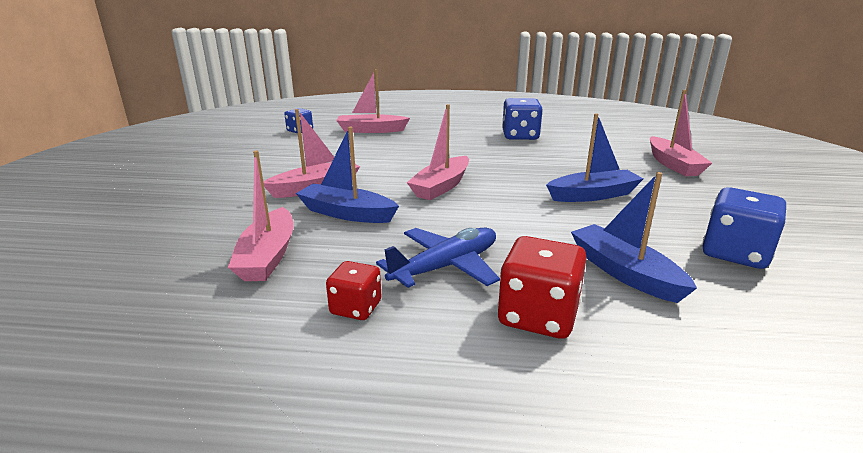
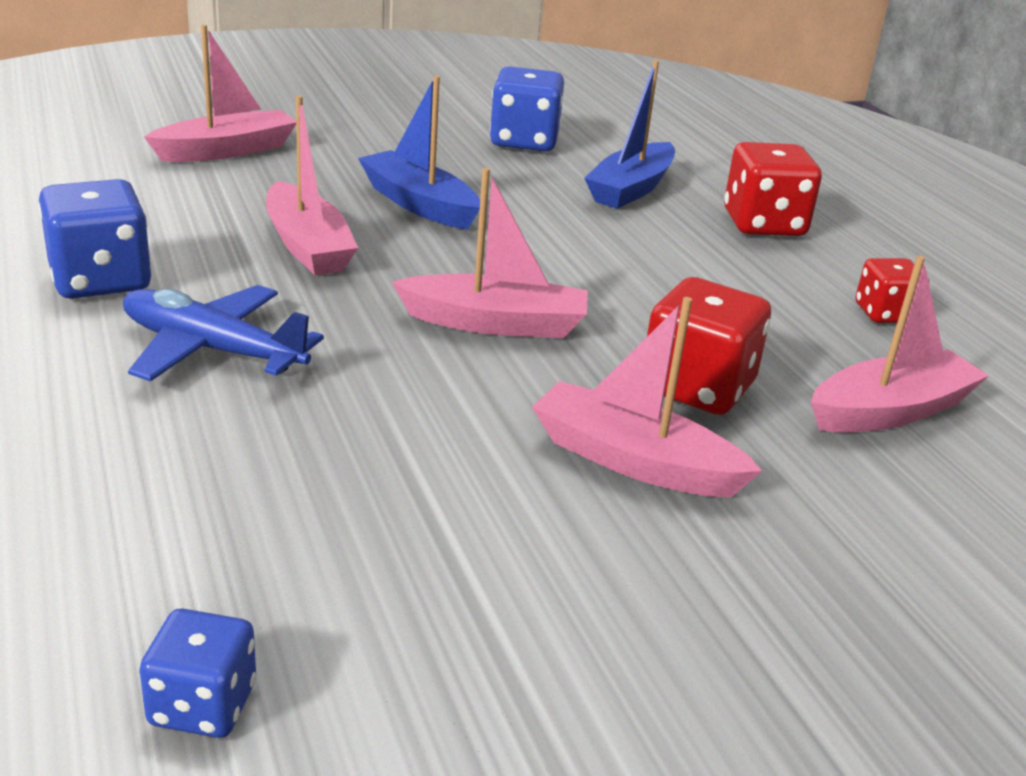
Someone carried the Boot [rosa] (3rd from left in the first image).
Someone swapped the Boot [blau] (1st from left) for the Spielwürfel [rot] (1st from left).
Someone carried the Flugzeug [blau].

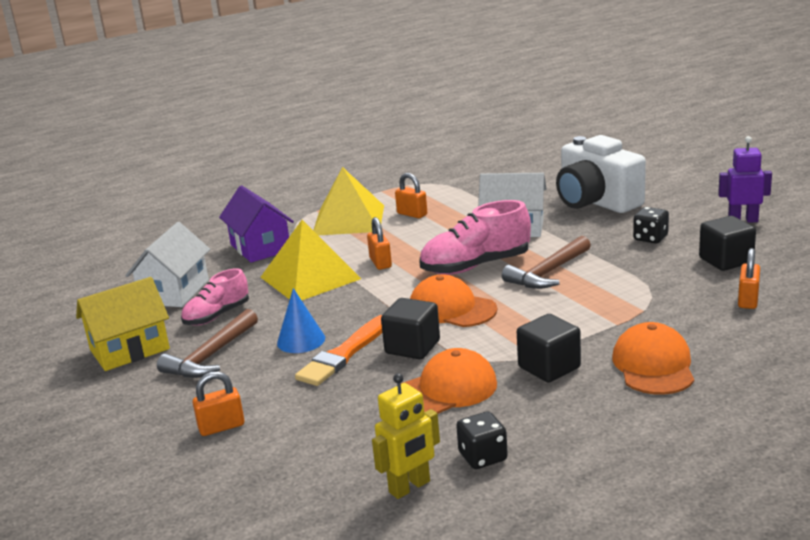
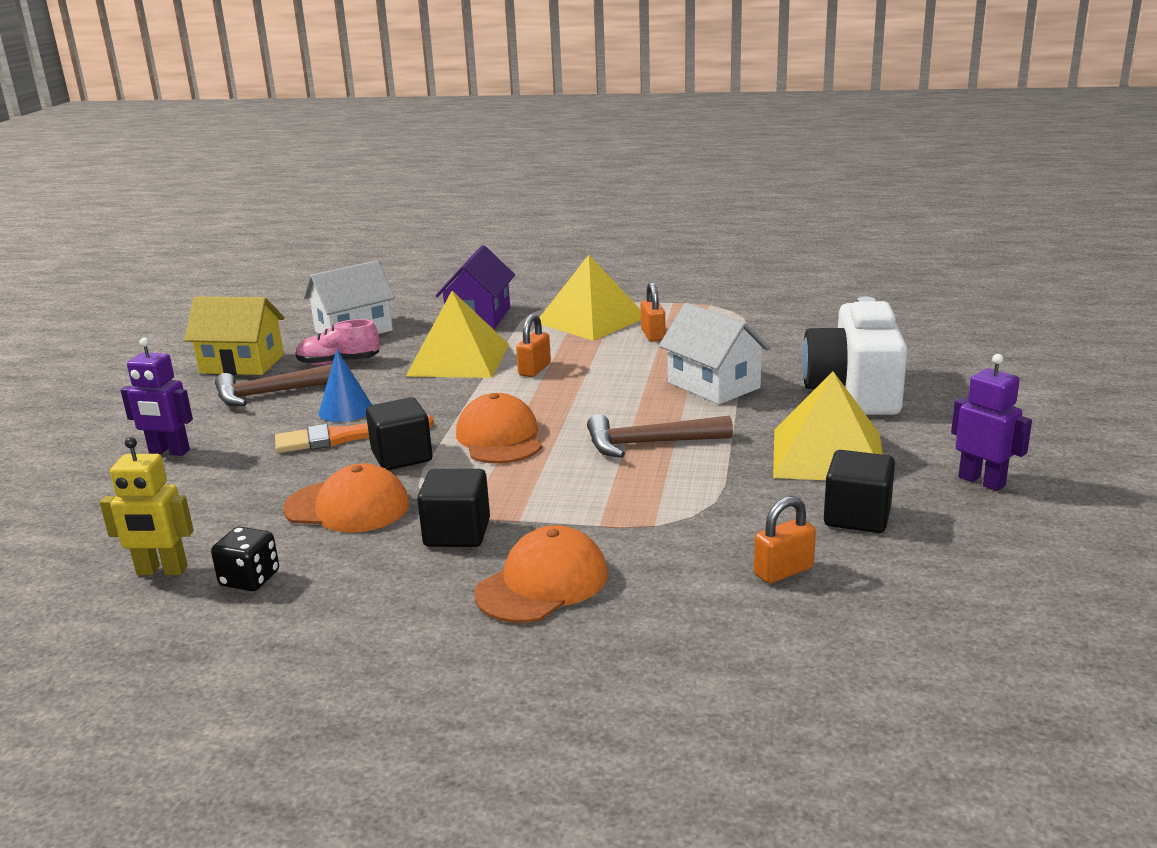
Someone took away the Schuh [rosa] (2nd from left).
Someone swapped the Spielwürfel [schwarz] (2nd from left) for the Pyramide [gelb] (3rd from left).
Someone swapped the Vorhängeschloss [orange] (1st from left) for the Roboter [lila] (1st from left).

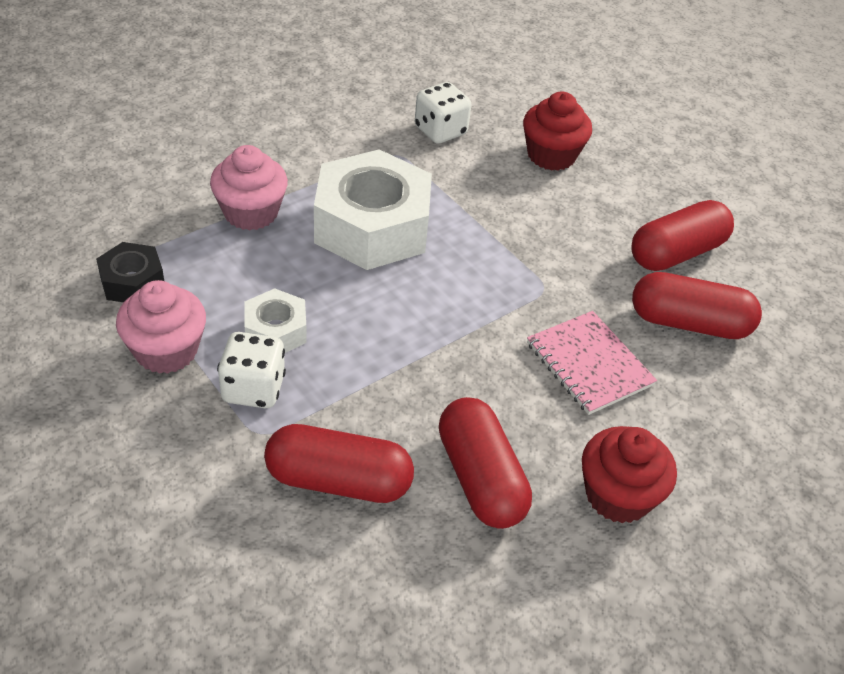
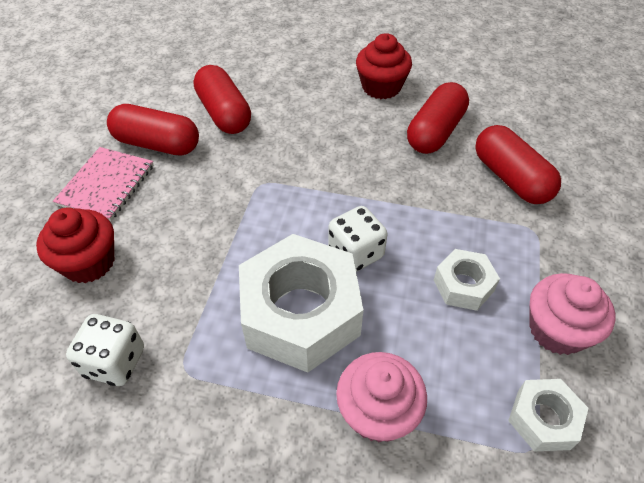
Someone repainted the Sechskantmutter [schwarz], which became the Sechskantmutter [weiß] (3rd from left).
Someone carried the Notizbuch [rosa].
Someone carried the Spielwürfel [weiß] (1st from left in the first image).

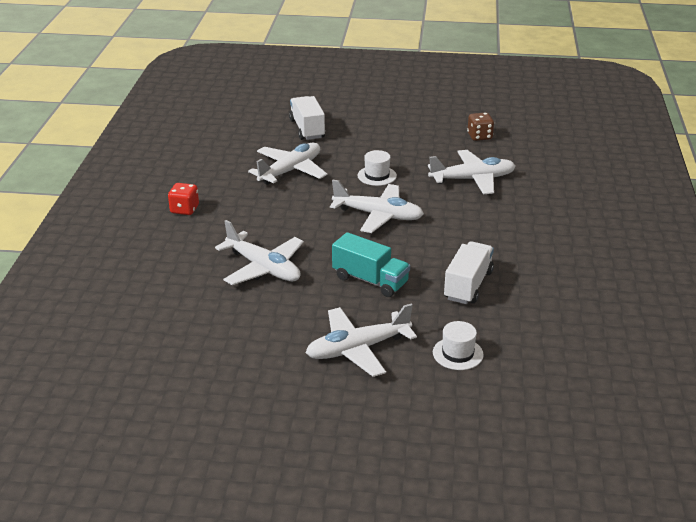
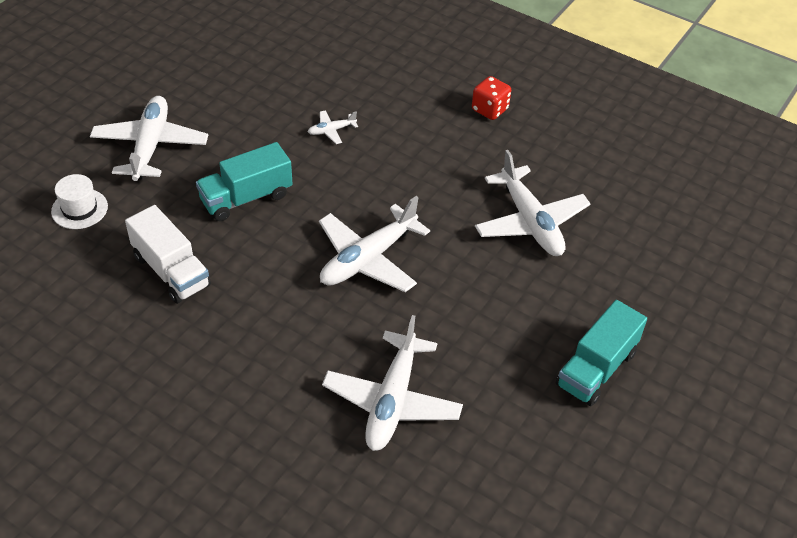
Someone took away the Lastwagen [weiß] (1st from left).
Someone took away the Spielwürfel [braun].
Someone took away the Hut [weiß] (1st from left).
Someone scaled the Flugzeug [weiß] (1st from left in the first image) by 0.44.
Someone put down the Lastwagen [türkis] (2nd from left).

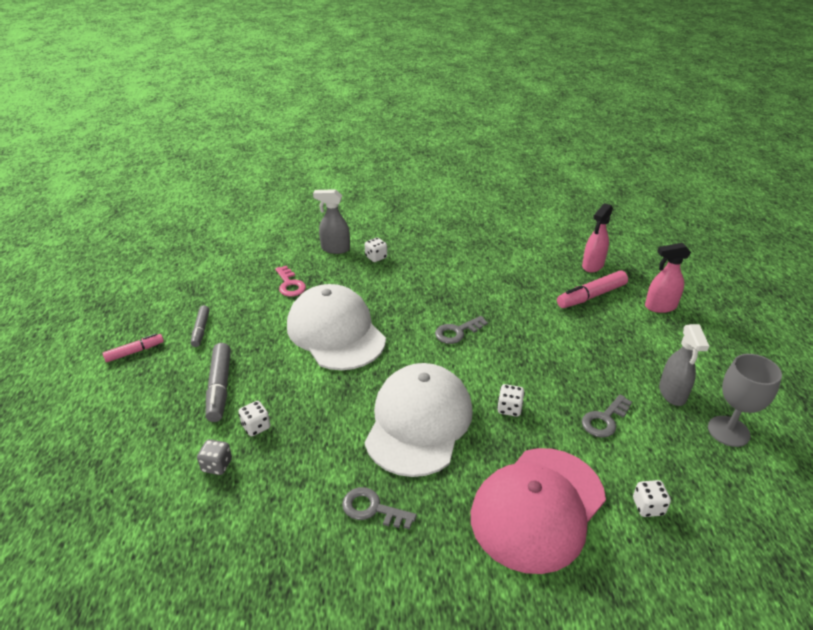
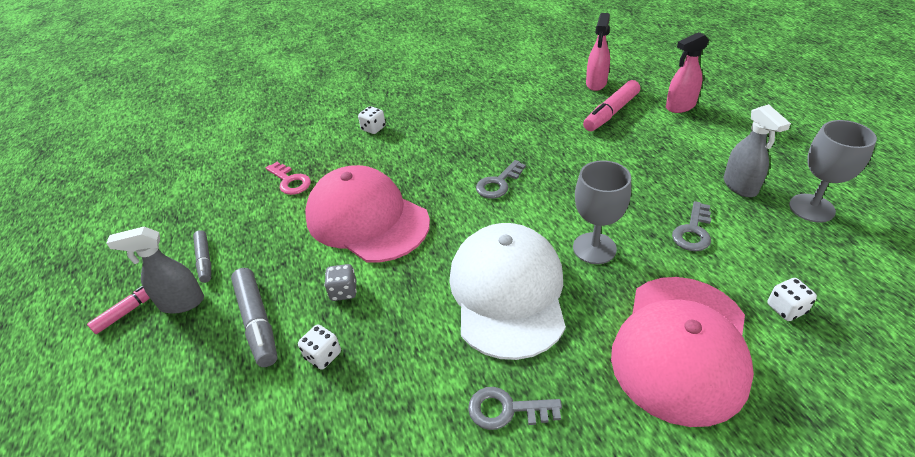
Someone carried the Sprühflasche [grau] (1st from left).
Someone repainted the Kappe [weiß] (1st from left), which became the Kappe [rosa] (1st from left).
Someone swapped the Spielwürfel [weiß] (3rd from left) for the Kelch [grau] (1st from left).
Someone carried the Spielwürfel [grau].

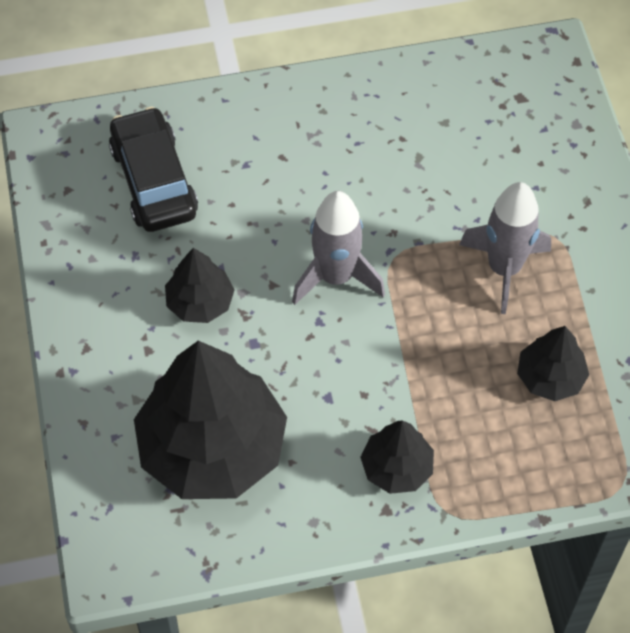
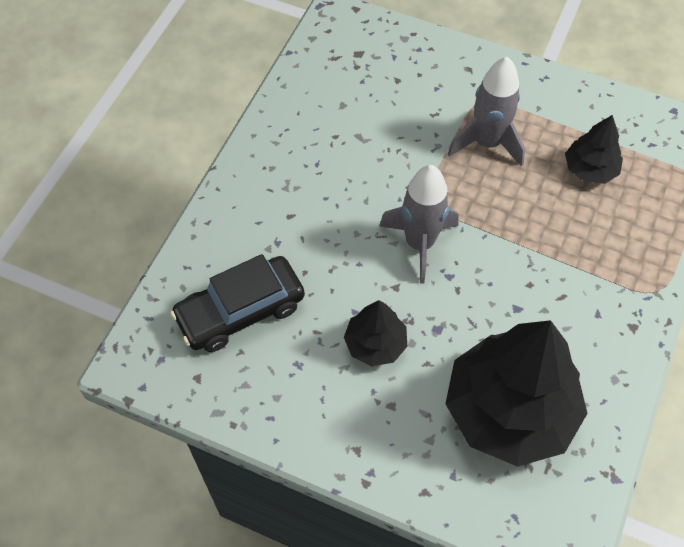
Someone rotated the Auto [schwarz] by 45 degrees counterclockwise.
Someone took away the Baum [schwarz] (3rd from left).

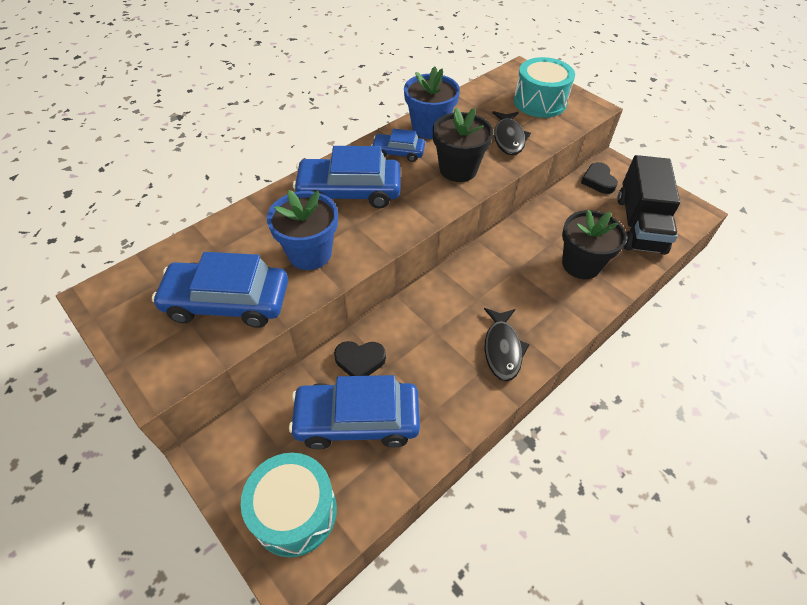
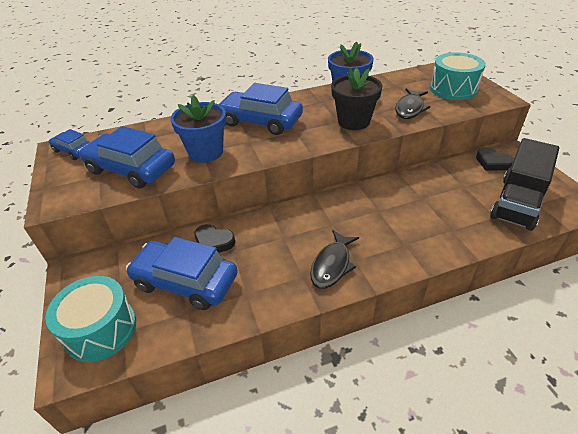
Someone carried the Auto [blau] (4th from left in the first image).
Someone rotated the Herz [schwarz] (2nd from left) by 60 degrees counterclockwise.
Someone took away the Blumentopf [schwarz] (2nd from left).

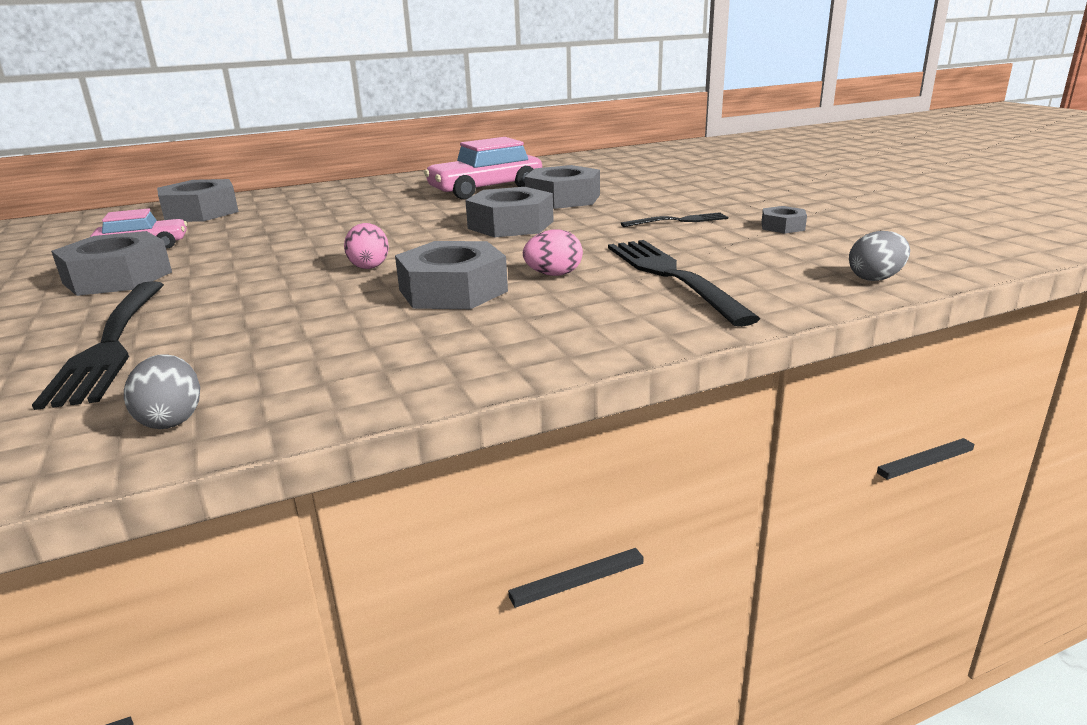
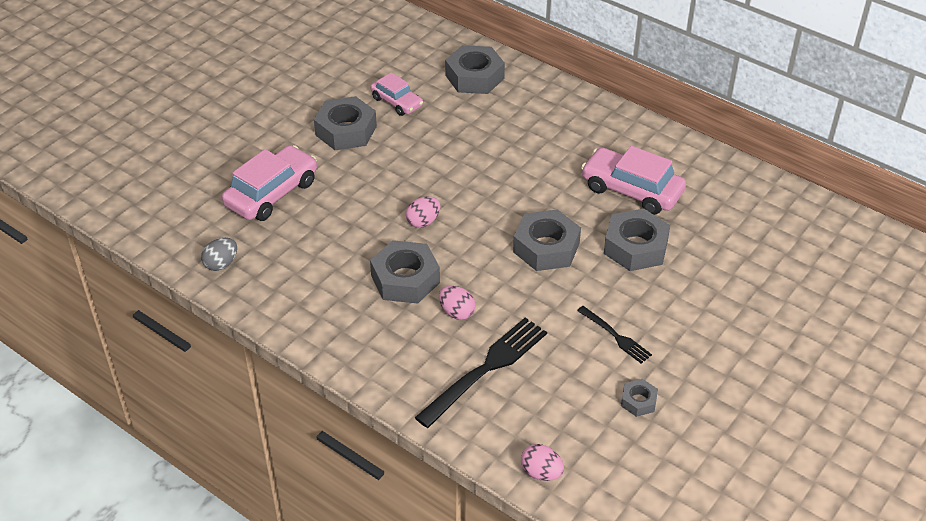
Someone repainted the Ei [grau] (2nd from left), which became the Ei [rosa] (3rd from left).
Someone swapped the Gabel [schwarz] (1st from left) for the Auto [rosa] (1st from left).

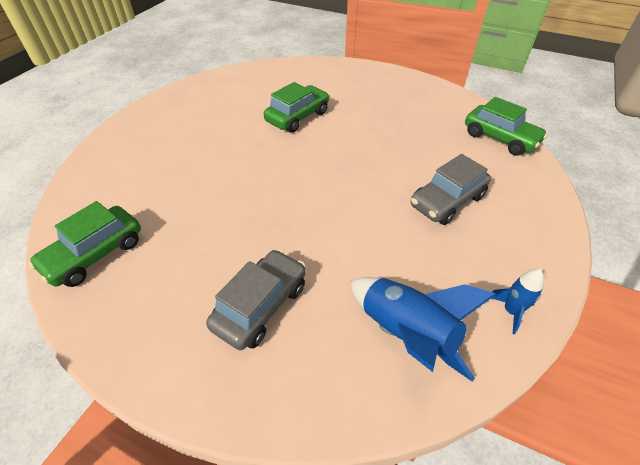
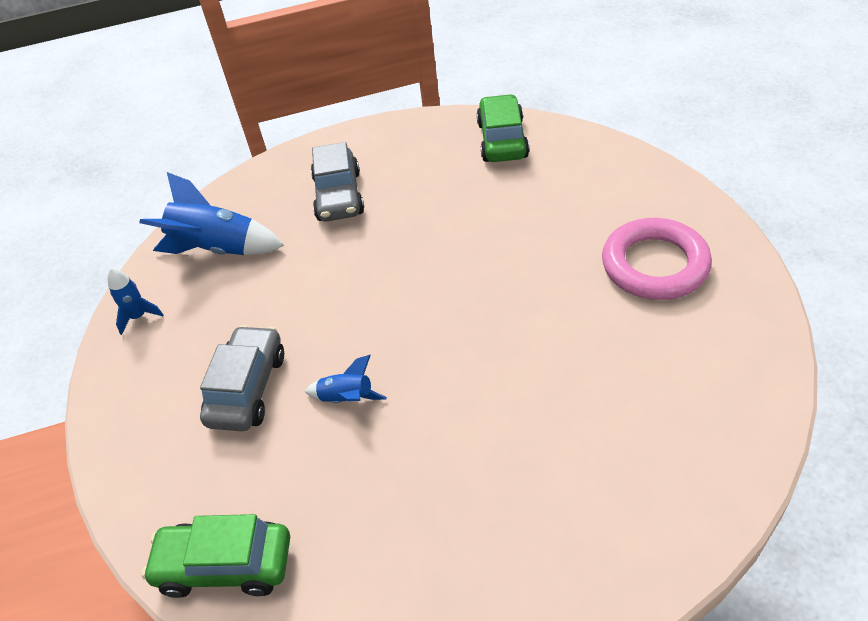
Someone took away the Auto [grün] (2nd from left).
Someone put down the Ring [rosa].
Someone put down the Rakete [blau] (3rd from left).

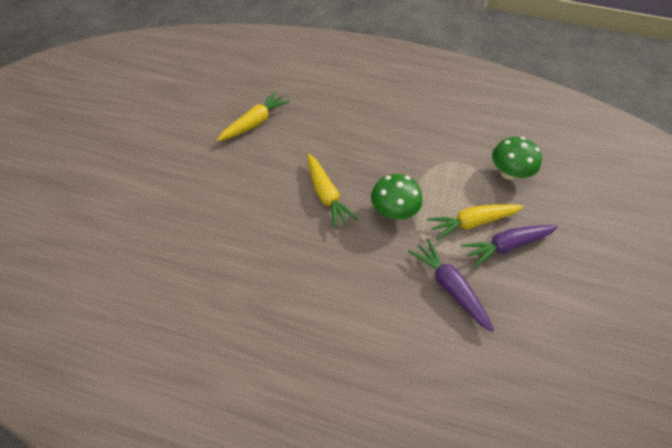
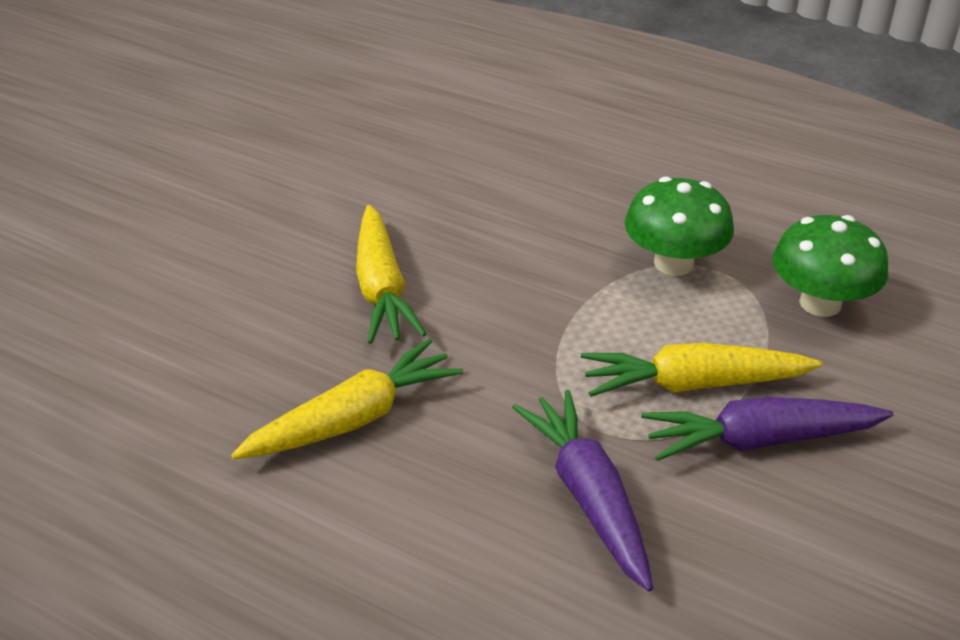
Someone carried the Karotte [gelb] (1st from left).
Someone carried the Pilz [grün] (1st from left).

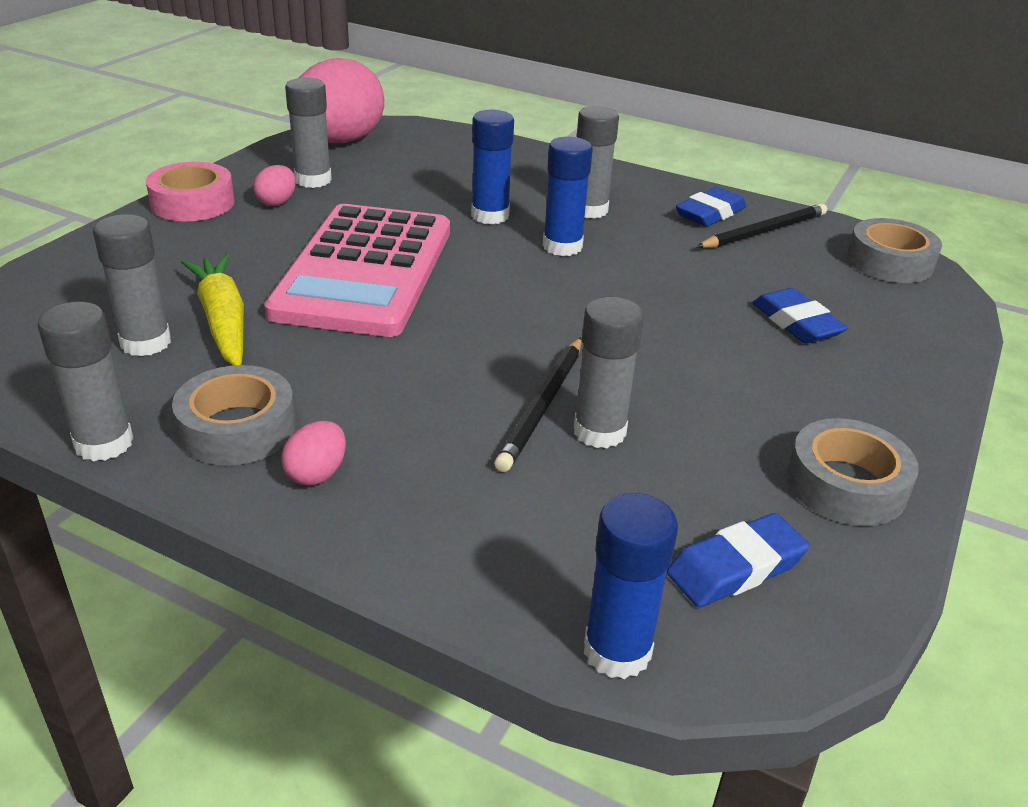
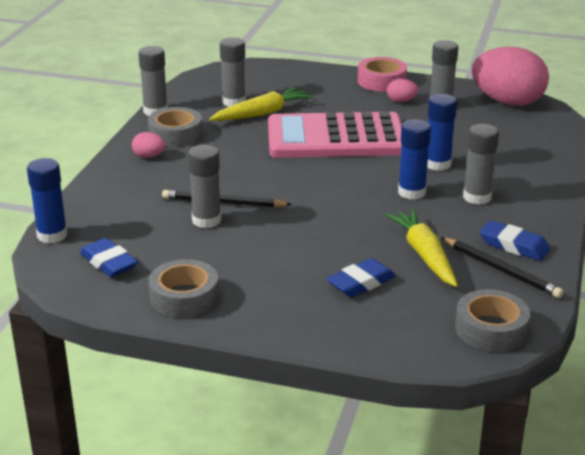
Someone put down the Karotte [gelb] (2nd from left).

